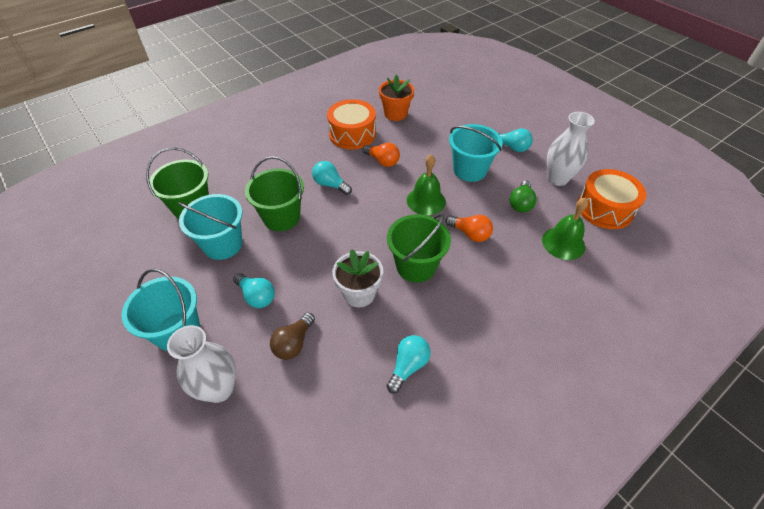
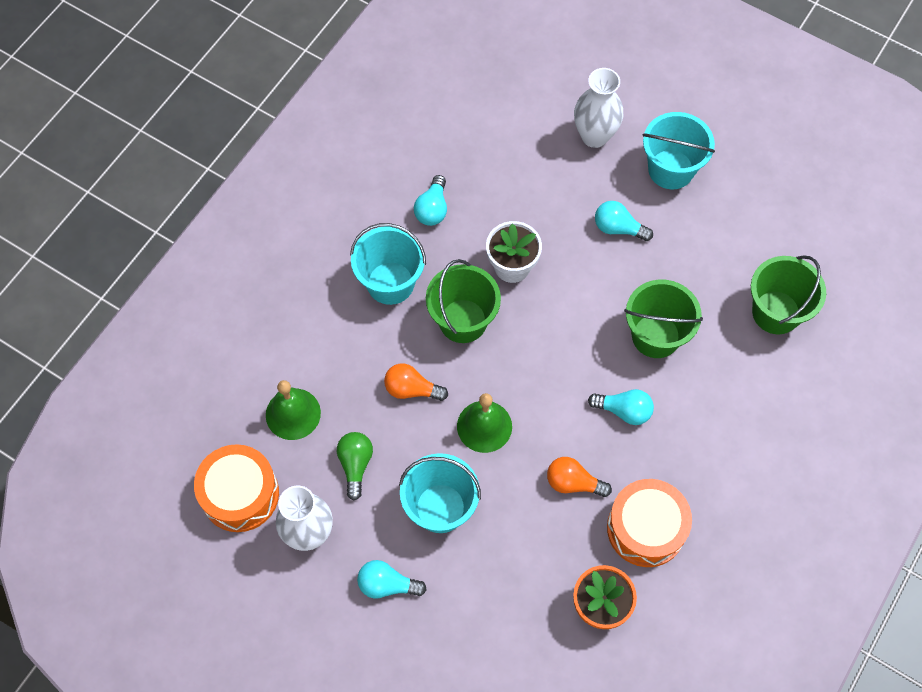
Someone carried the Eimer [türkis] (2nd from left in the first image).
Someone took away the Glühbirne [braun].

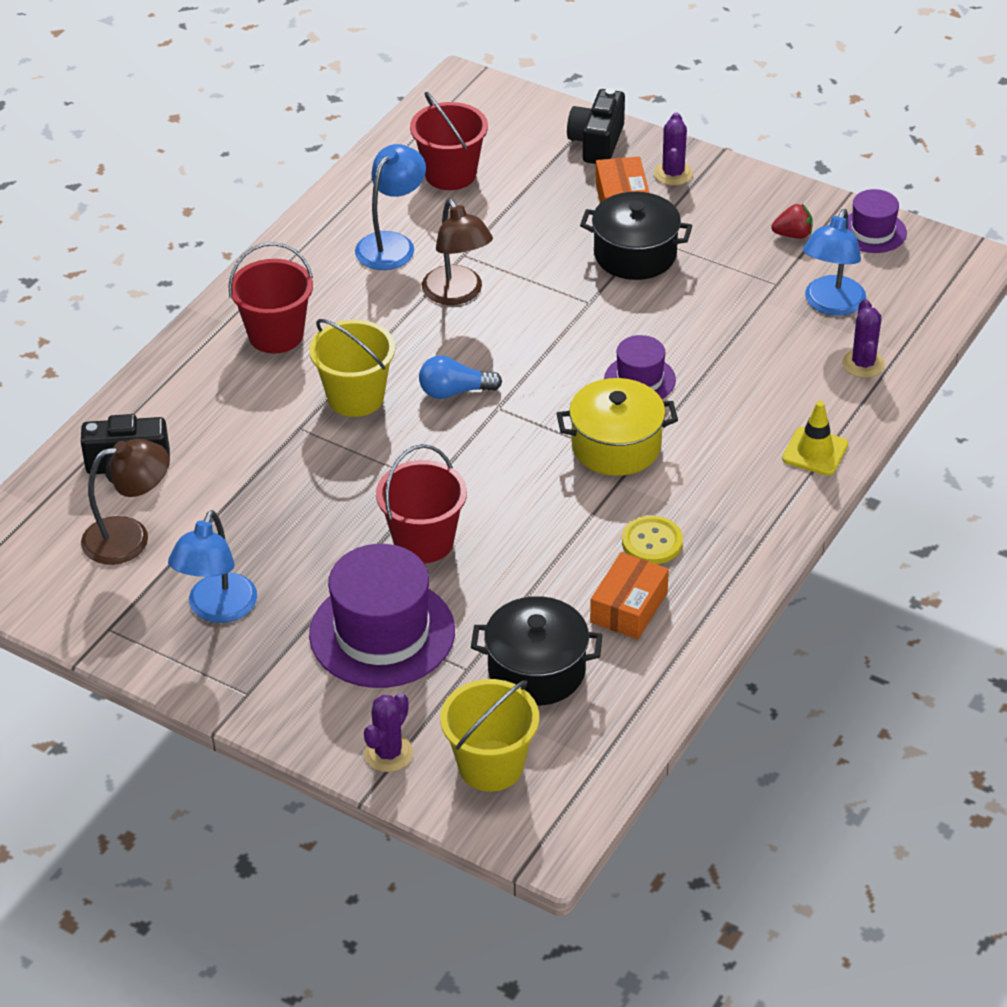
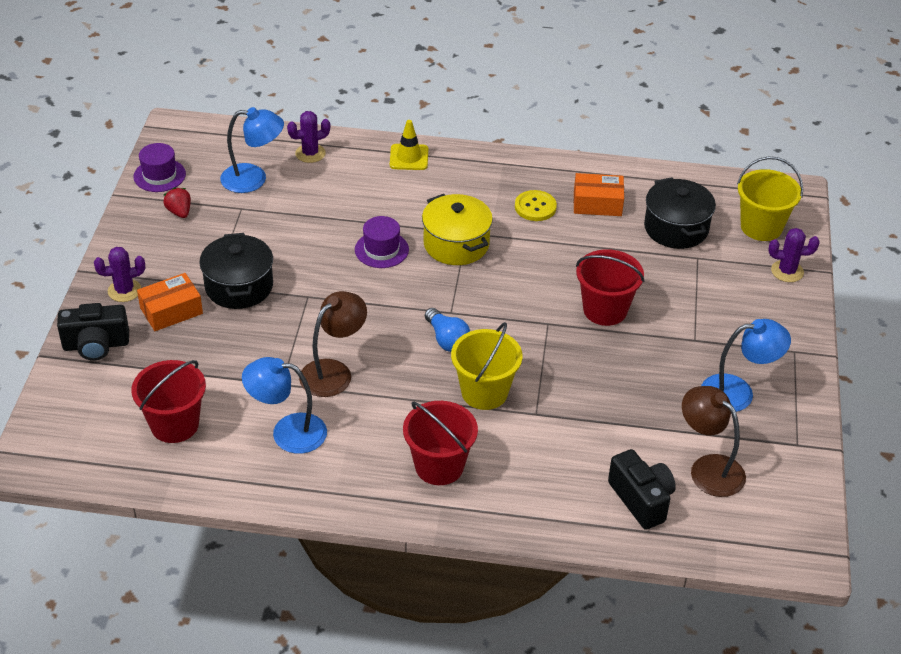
Someone took away the Hut [lila] (1st from left).

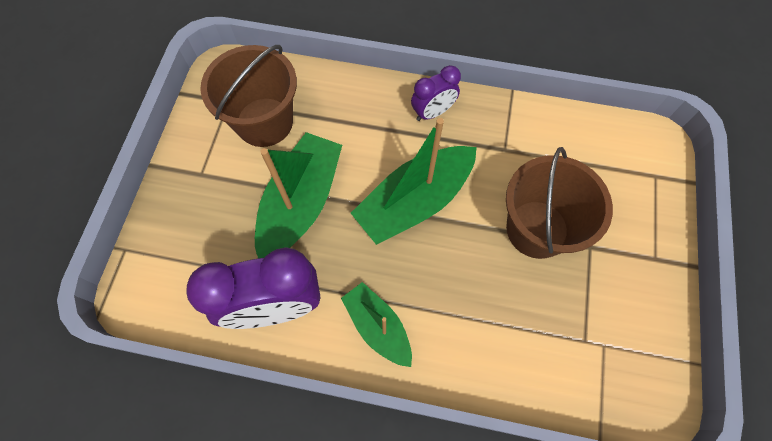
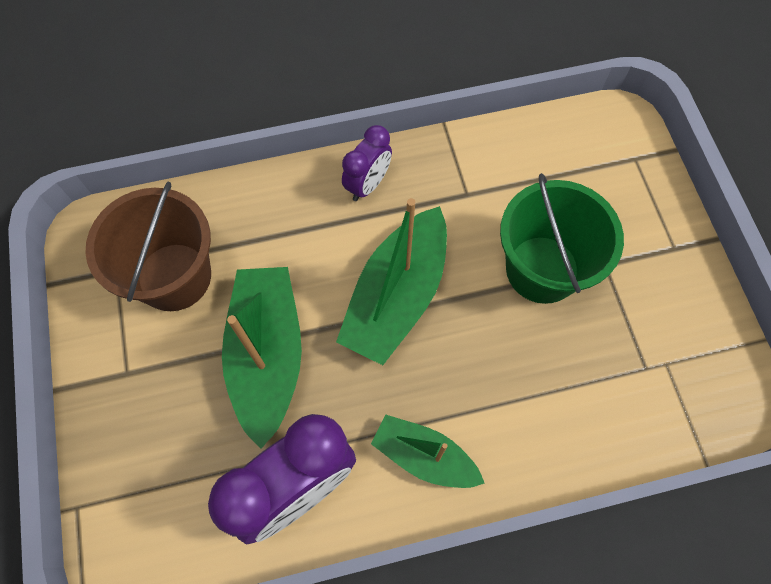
Someone repainted the Eimer [braun] (2nd from left), which became the Eimer [grün].

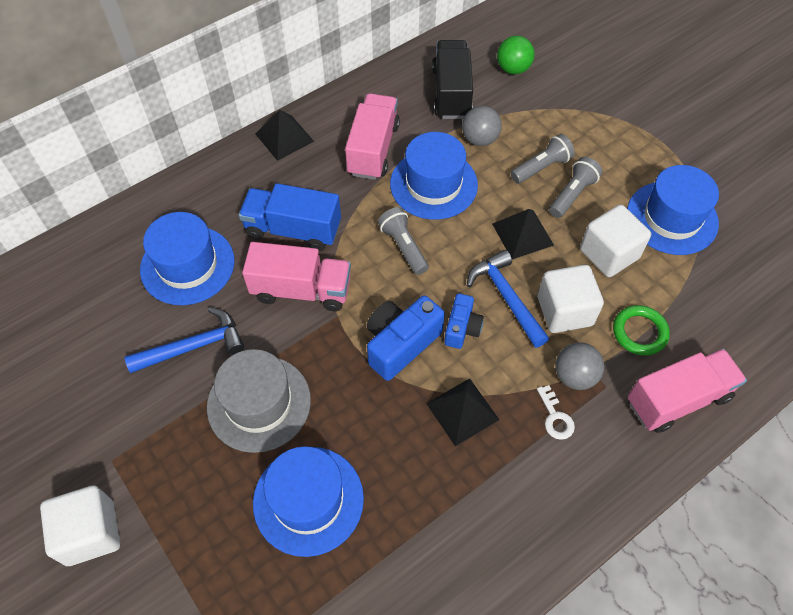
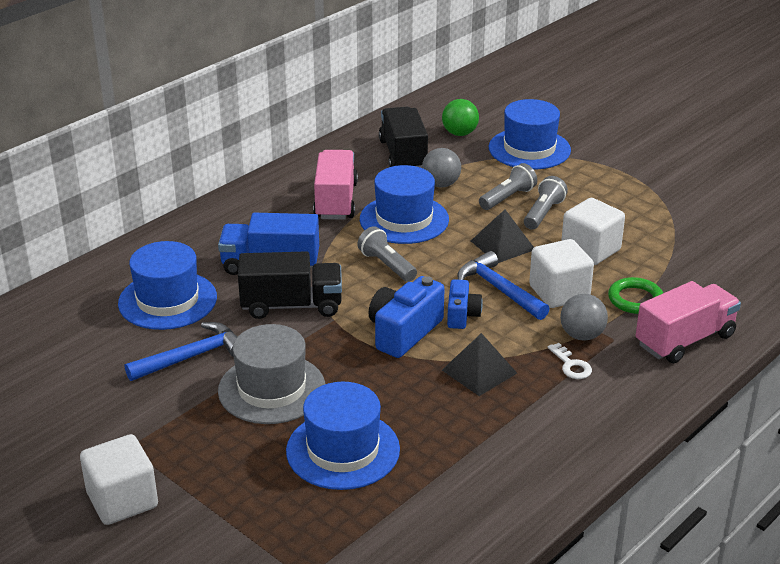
Someone took away the Pyramide [schwarz] (1st from left).
Someone carried the Hut [blau] (4th from left).
Someone repainted the Lastwagen [rosa] (1st from left), which became the Lastwagen [schwarz] (1st from left).

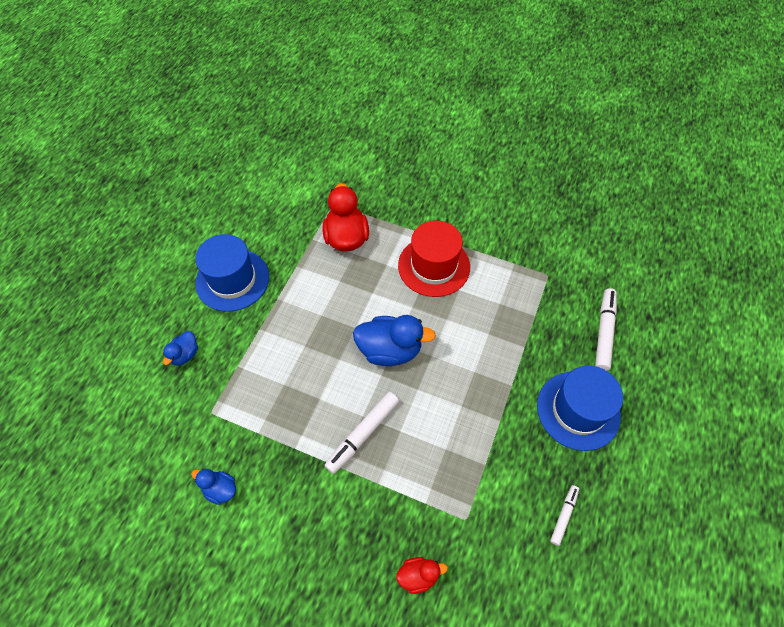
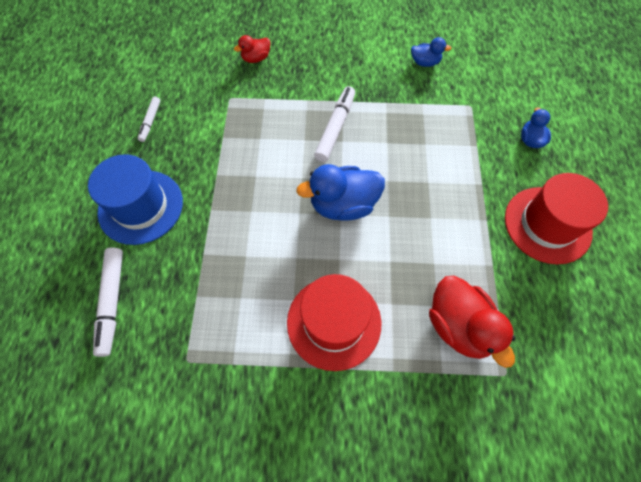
Someone repainted the Hut [blau] (1st from left), which became the Hut [rot] (2nd from left).

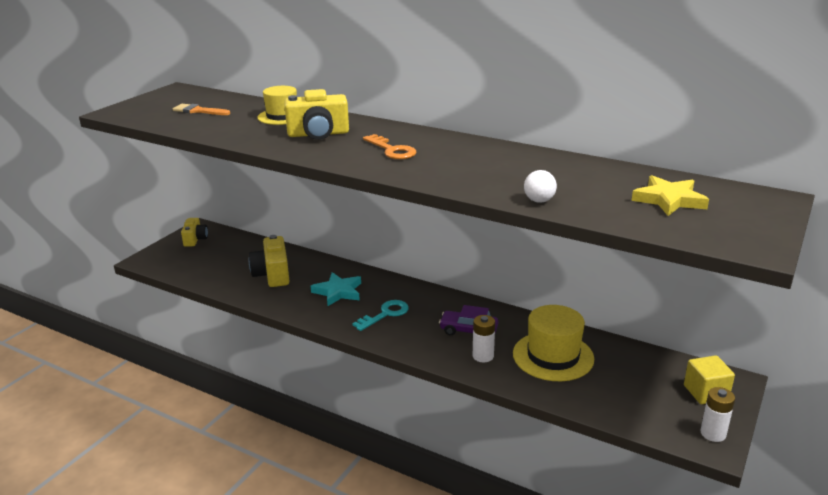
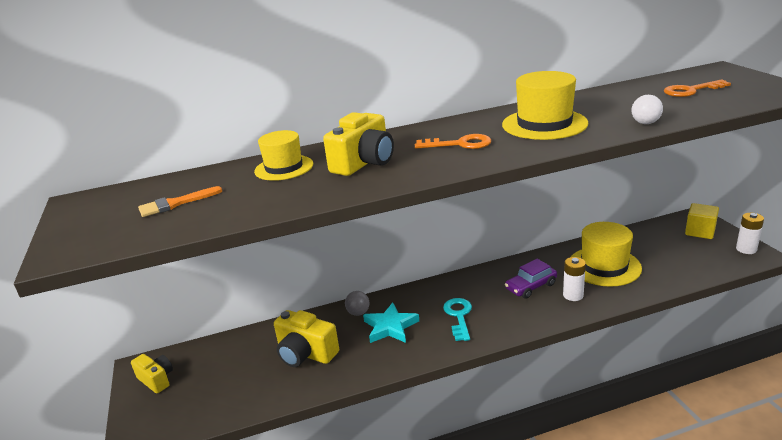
Someone swapped the Stern [gelb] for the Schlüssel [orange] (2nd from left).
Someone put down the Hut [gelb] (2nd from left).
Someone put down the Ball [grau].

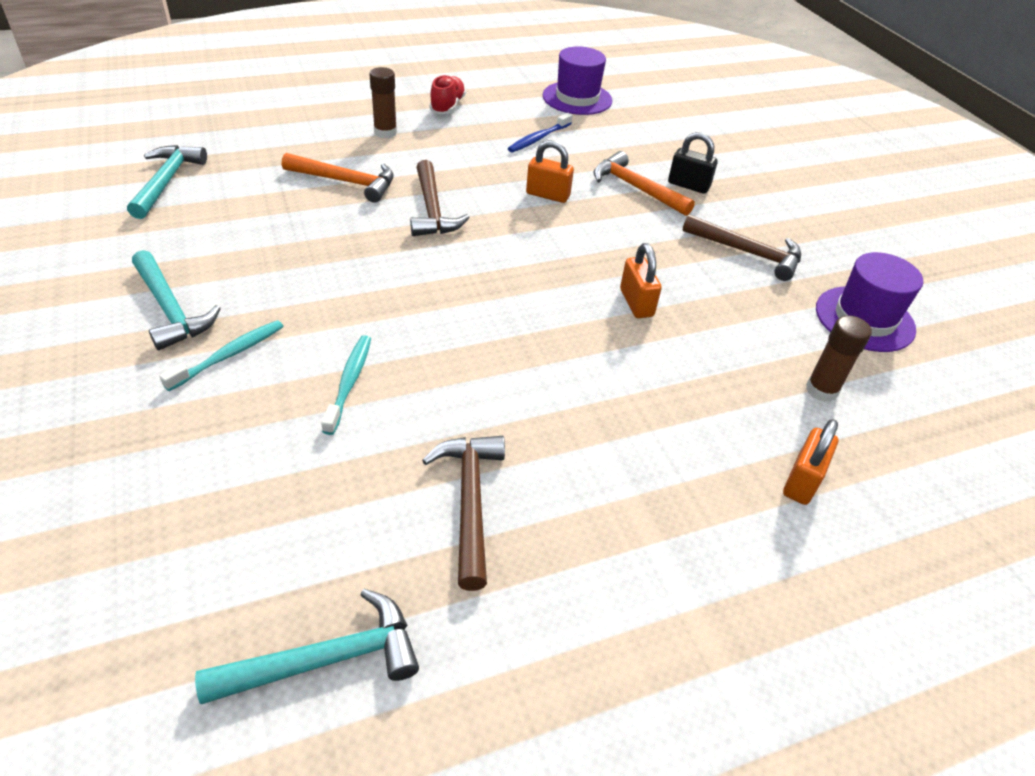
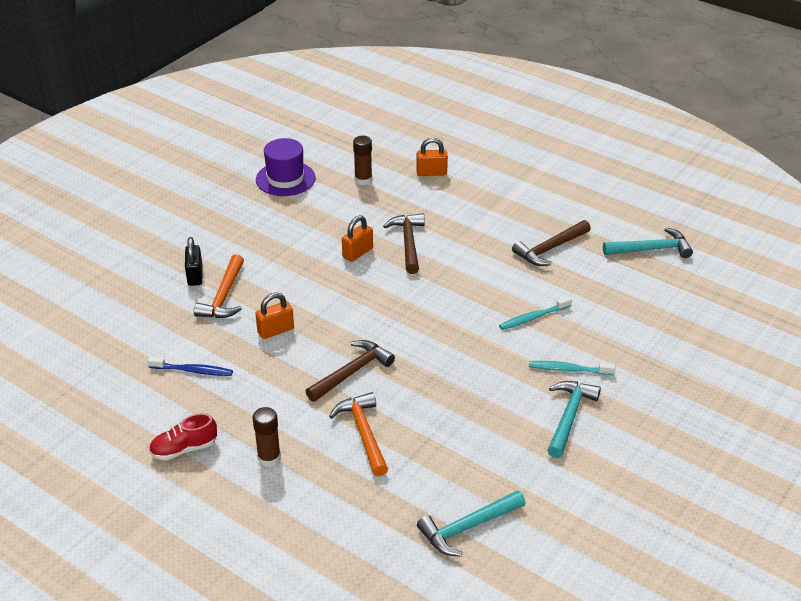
Someone took away the Hut [lila] (1st from left).
Someone rotated the Vorhängeschloss [orange] (1st from left) by 75 degrees clockwise.
Someone carried the Hammer [braun] (3rd from left in the first image).
Someone rotated the Hammer [türkis] (3rd from left) by 135 degrees clockwise.

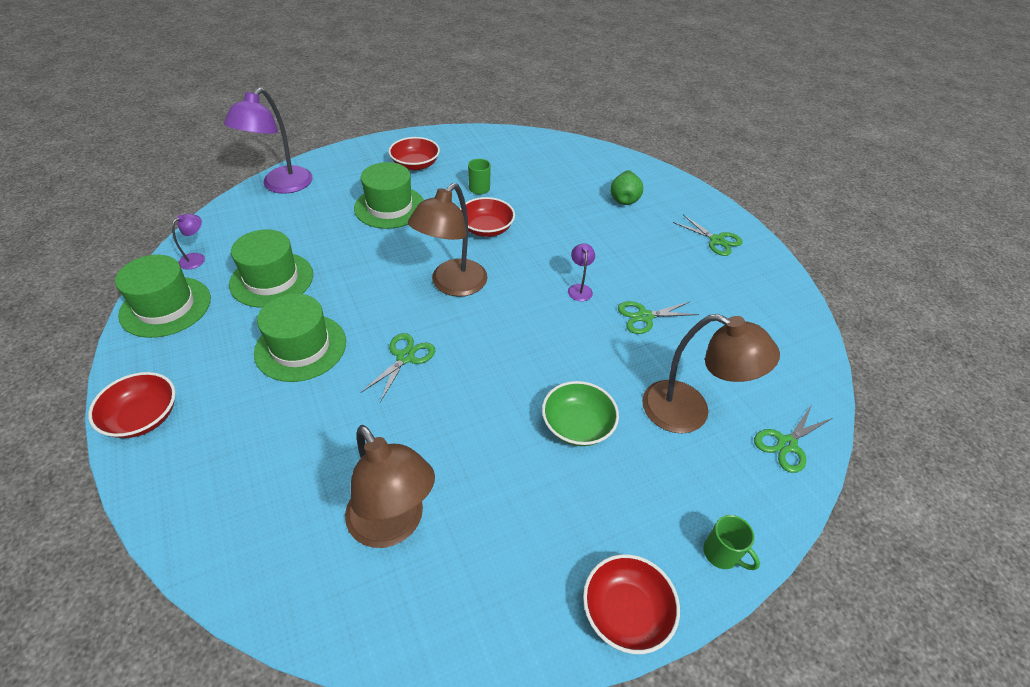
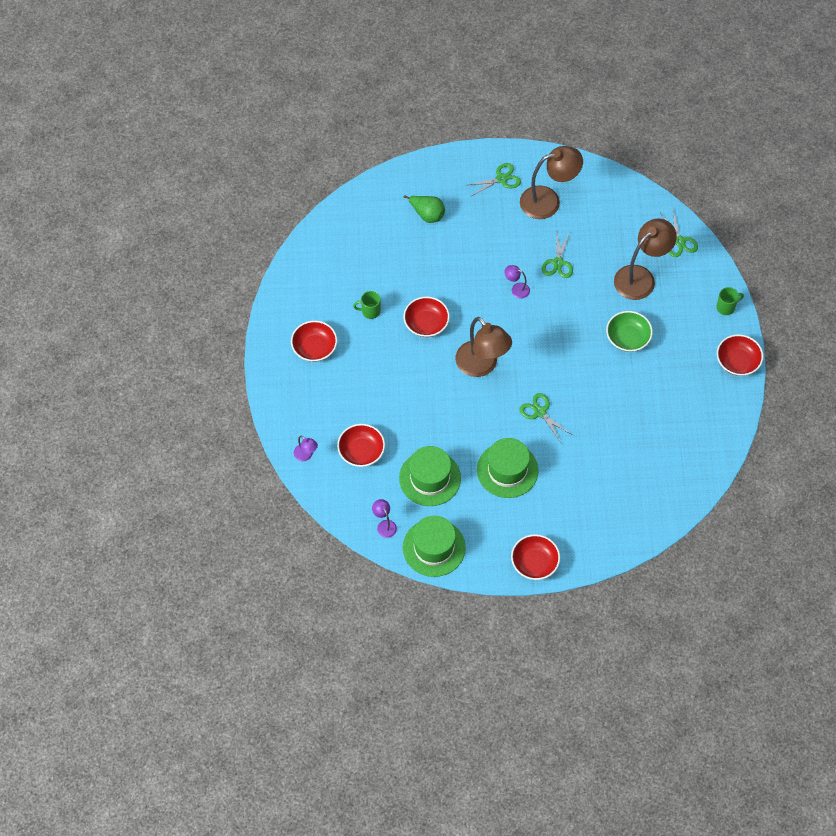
Someone scaled the Lampe [lila] (2nd from left in the first image) by 0.45.
Someone took away the Hut [grün] (4th from left).
Someone carried the Lampe [braun] (1st from left in the first image).
Someone put down the Schüssel [rot] (2nd from left).

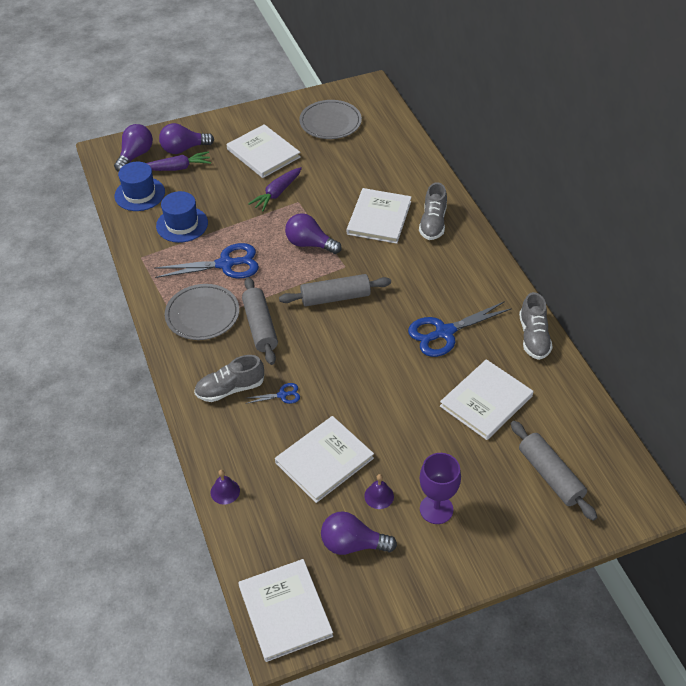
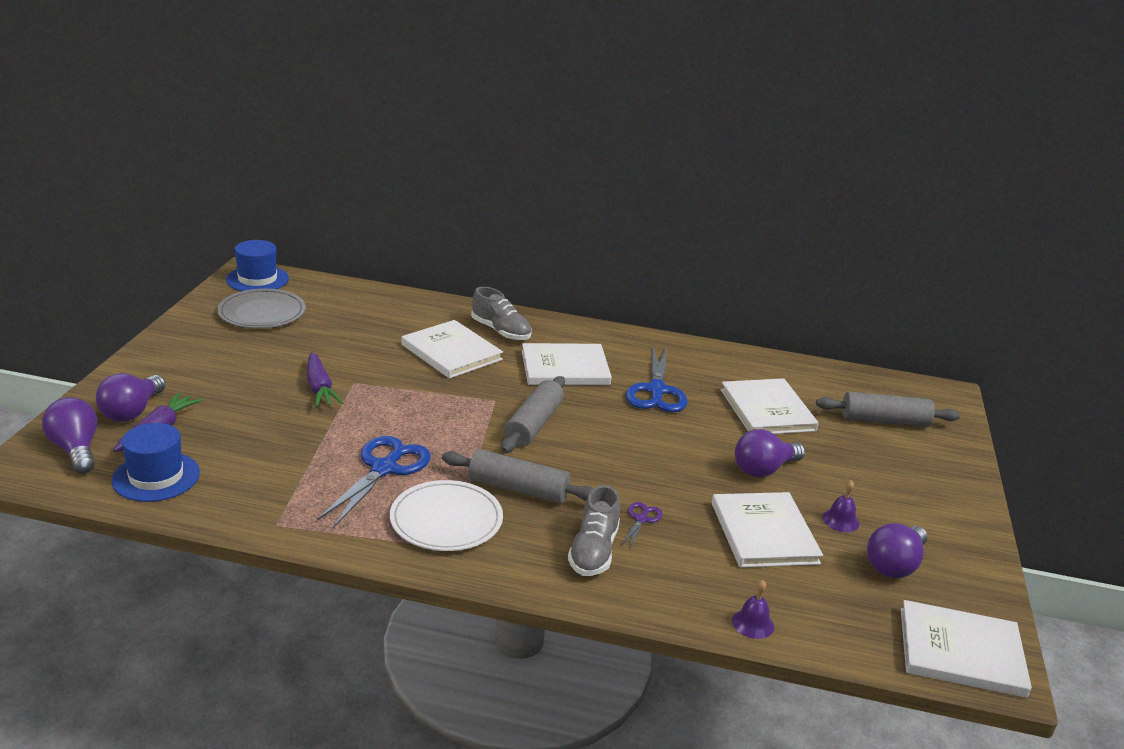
Someone carried the Buch [weiß] (1st from left in the first image).
Someone carried the Hut [blau] (2nd from left).
Someone carried the Glühbirne [lila] (3rd from left).
Someone repainted the Teller [grau] (1st from left), which became the Teller [weiß].
Someone took away the Schuh [grau] (3rd from left).
Someone repainted the Schere [blau] (2nd from left), which became the Schere [lila].
Someone took away the Kelch [lila].

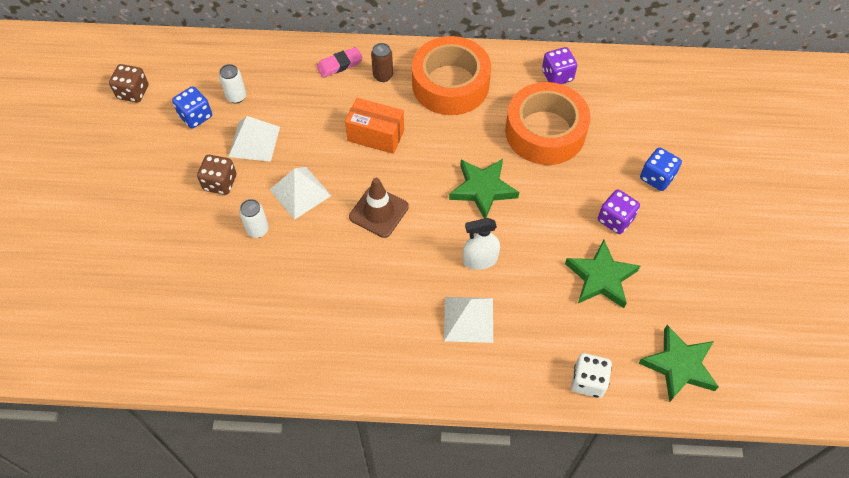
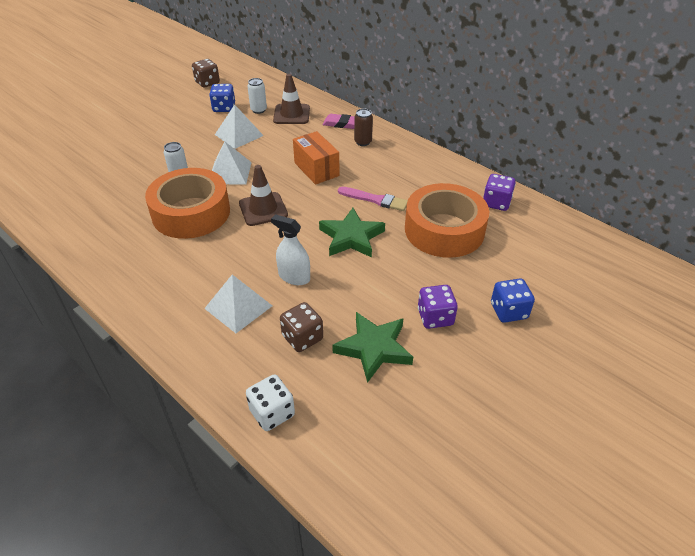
Someone carried the Klebeband [orange] (1st from left).
Someone carried the Spielwürfel [braun] (2nd from left).
Someone took away the Stern [grün] (3rd from left).
Someone put down the Leitkegel [braun] (2nd from left).
Someone put down the Pinsel [rosa].

